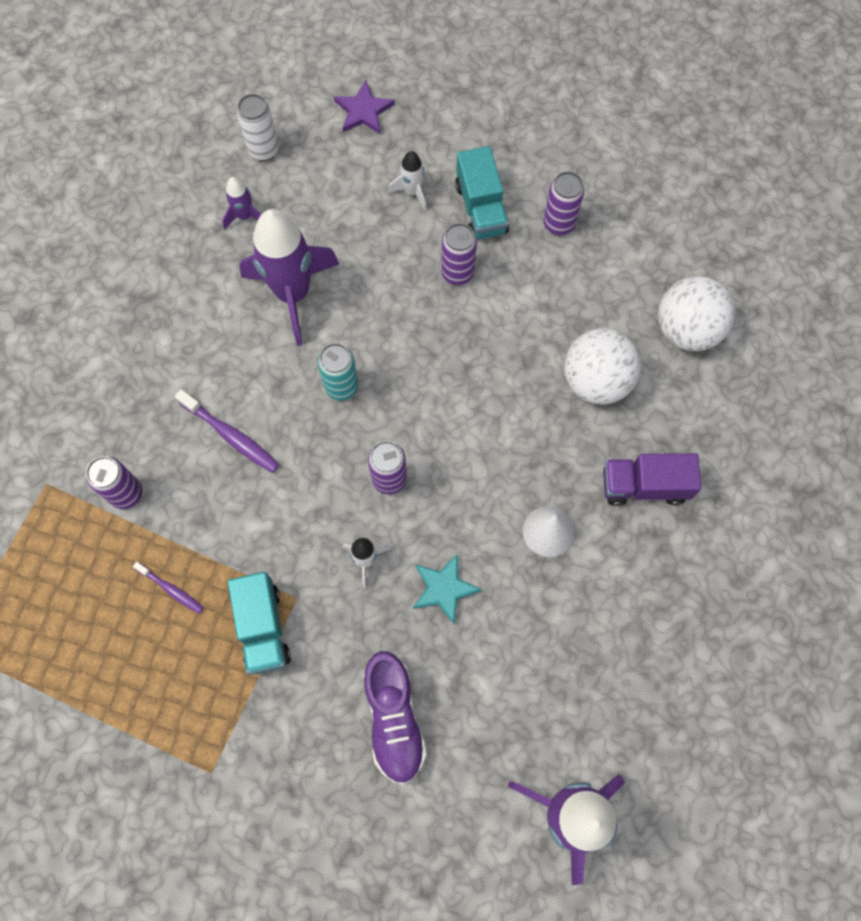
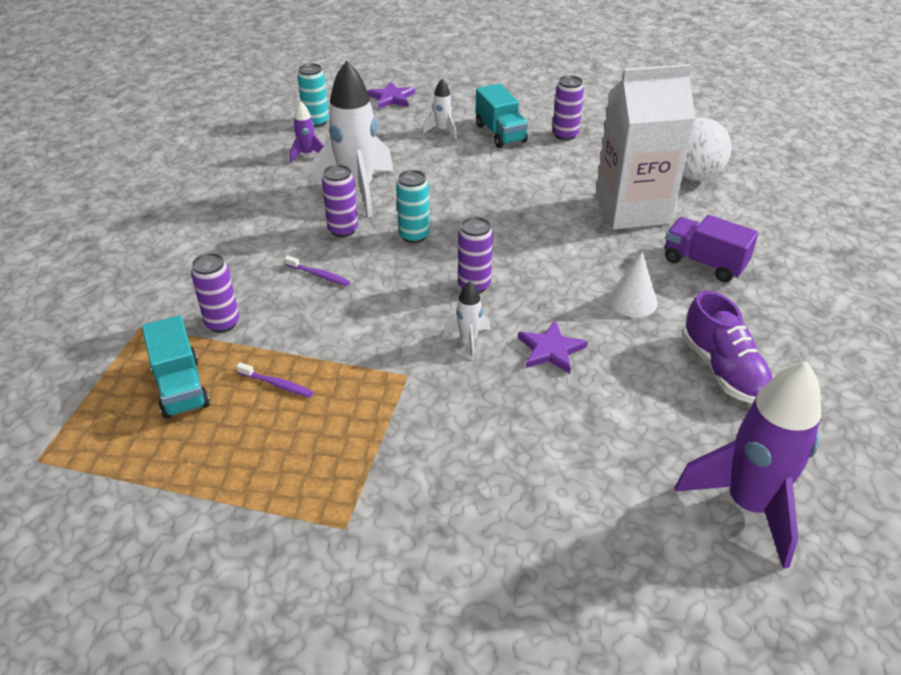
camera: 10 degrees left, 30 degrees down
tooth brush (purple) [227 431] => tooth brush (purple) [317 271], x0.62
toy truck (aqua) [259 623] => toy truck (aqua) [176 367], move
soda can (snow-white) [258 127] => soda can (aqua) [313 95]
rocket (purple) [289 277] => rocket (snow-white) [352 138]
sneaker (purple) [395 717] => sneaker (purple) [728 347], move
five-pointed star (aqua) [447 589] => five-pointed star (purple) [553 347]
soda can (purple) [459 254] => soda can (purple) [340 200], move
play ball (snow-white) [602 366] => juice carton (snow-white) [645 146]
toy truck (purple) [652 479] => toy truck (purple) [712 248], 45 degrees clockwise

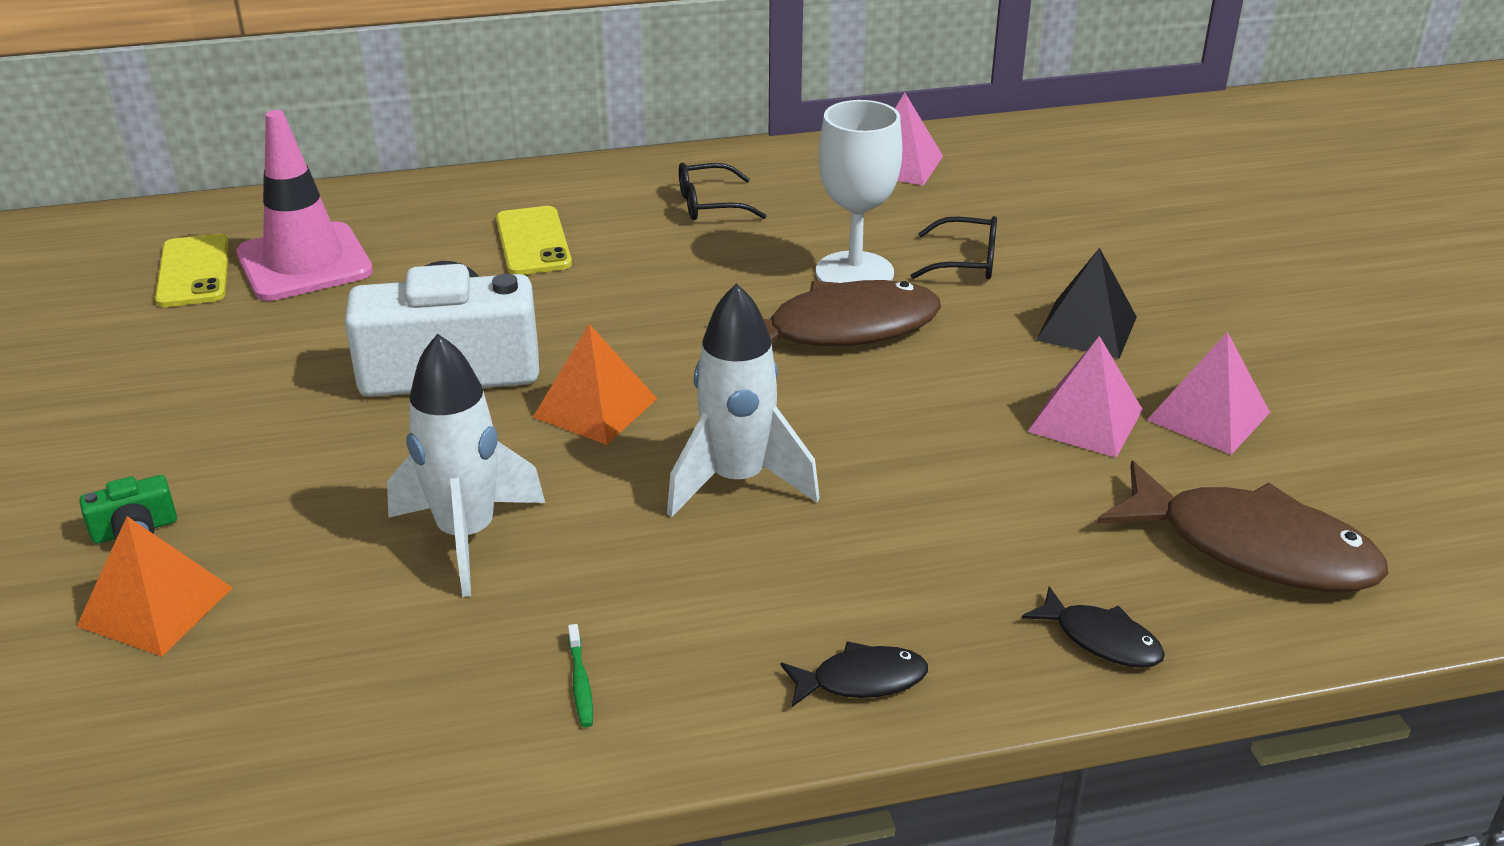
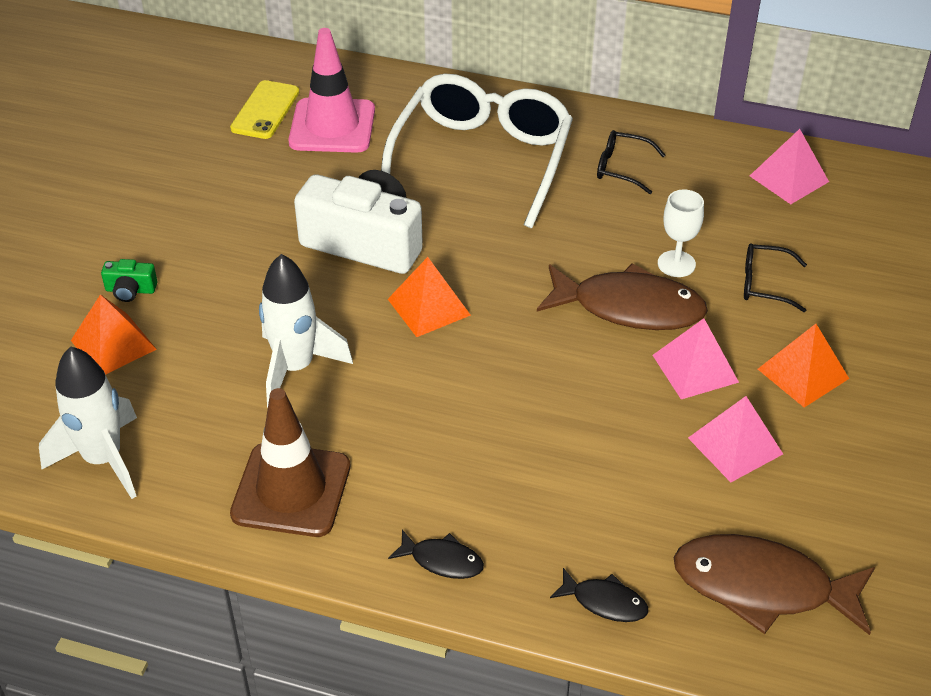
camera: 30 degrees right, 10 degrees up
phone (bright yellow) [534 240] => eyeglasses (snow-white) [477 151]
tooth brush (leaf-green) [580 676] => traffic cone (dark brown) [290 462]
rocket (snow-white) [743 400] => rocket (snow-white) [88 422], move
chalice (snow-white) [859 191] => chalice (snow-white) [681 233], x0.64
eyeglasses (ebony) [954 248] => eyeglasses (ebony) [775 277], 150 degrees clockwise
fish figure (ebony) [1093 627] => fish figure (ebony) [599 595], 45 degrees counterclockwise
pyramid shape (ebony) [1086 303] => pyramid shape (orange) [803 366]
fish figure (dark brown) [1243 526] => fish figure (dark brown) [774 584], 135 degrees clockwise
pyramid shape (rosy) [1208 393] => pyramid shape (rosy) [696 358], move

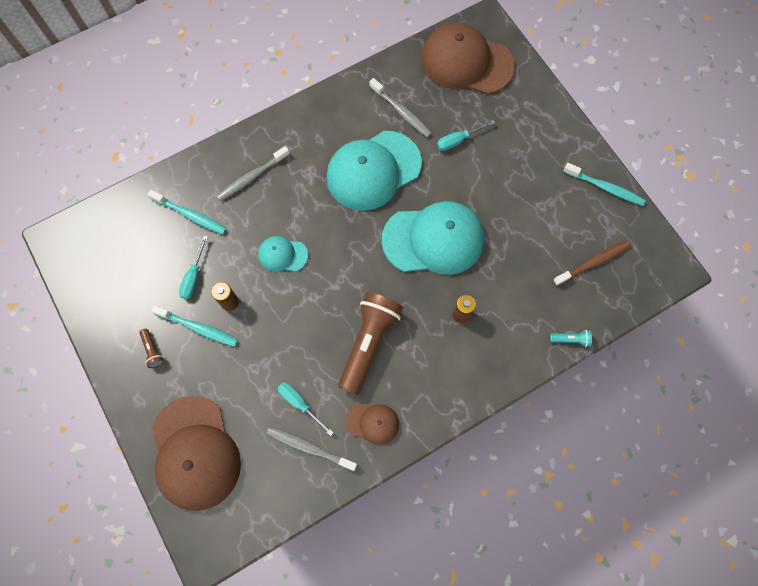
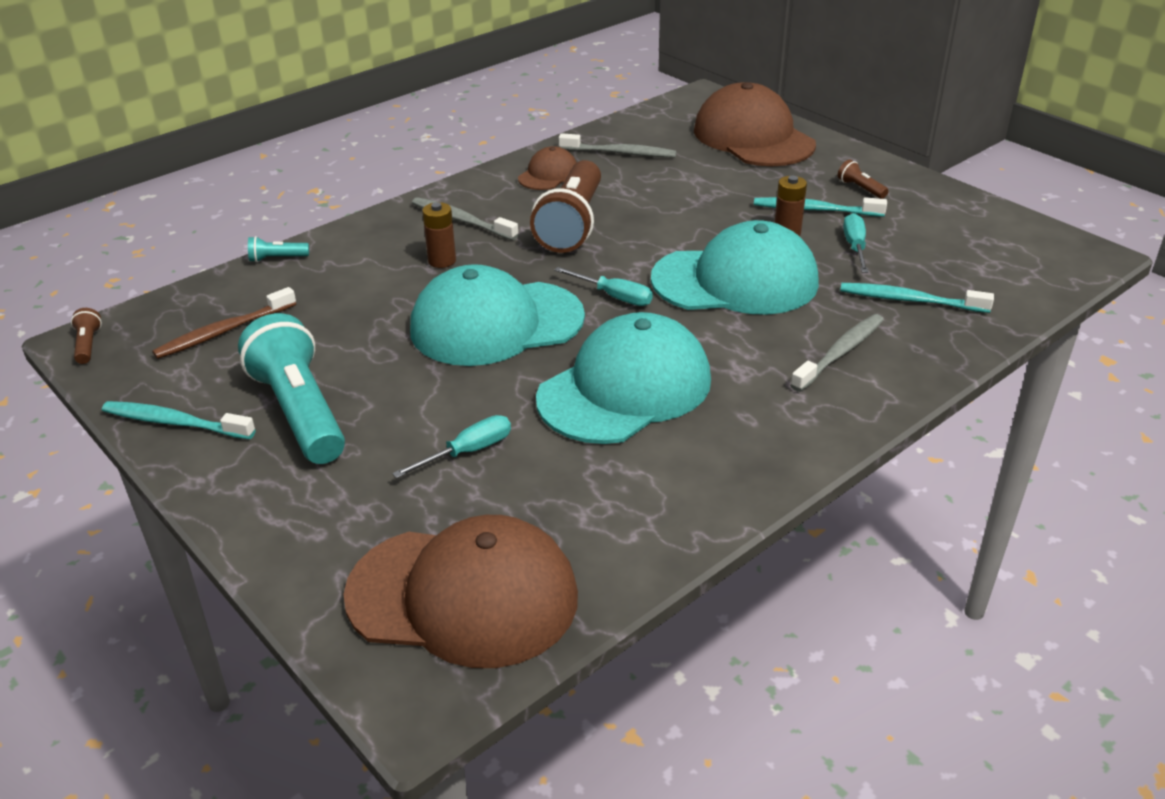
camera: 170 degrees right, 35 degrees down
cap (aqua) [283 254] => cap (aqua) [735 267], x2.06
screwdriver (aqua) [306 409] => screwdriver (aqua) [603 286], move
cap (dark brown) [372 424] => cap (dark brown) [547 168], 120 degrees clockwise
tooth brush (gray) [400 107] => tooth brush (gray) [465 218], move
nothing => torch (dark brown) [86 336]
nothing => torch (aqua) [291 388]

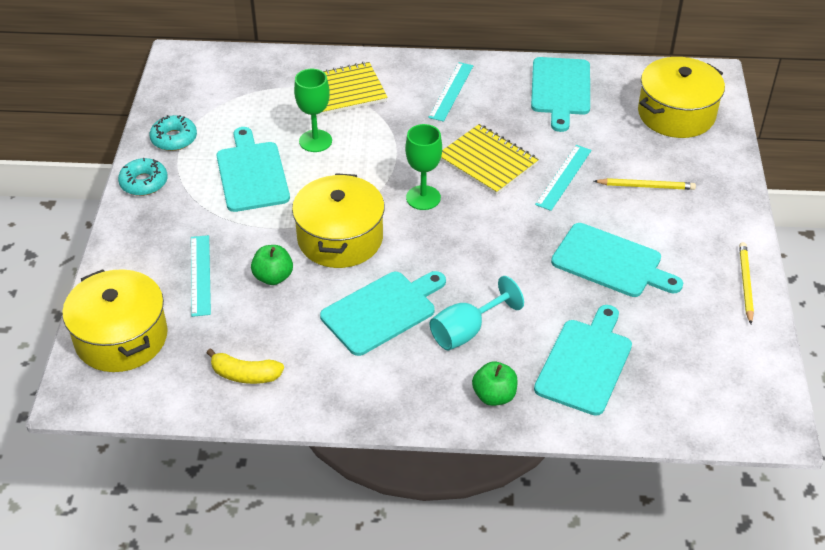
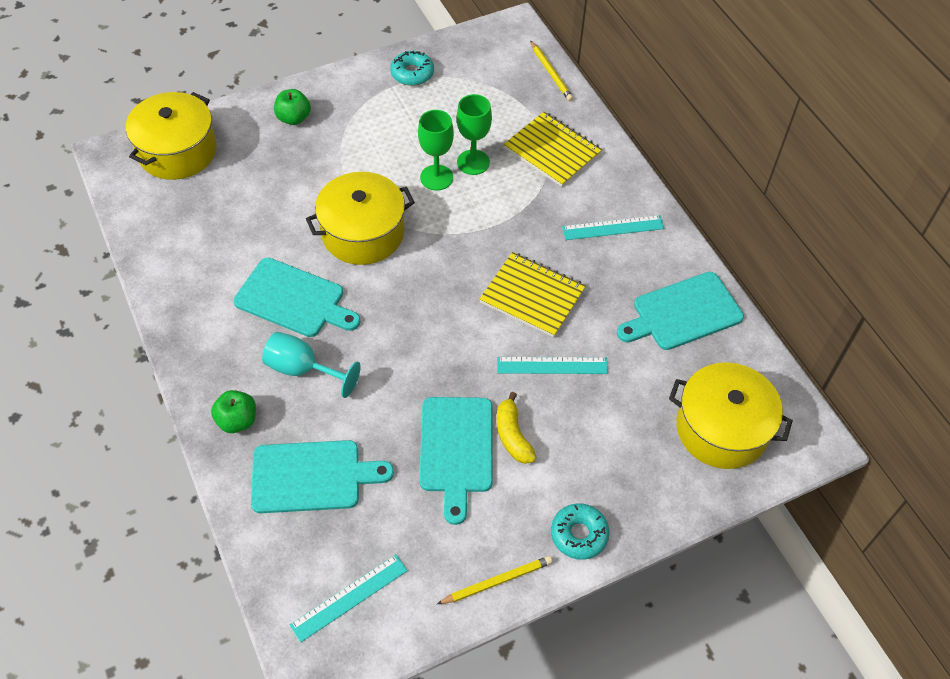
camera: 60 degrees right, 10 degrees up
donut (aqua) [143 177] => donut (aqua) [580 531], move
straightedge (aqua) [201 276] => straightedge (aqua) [349 598], move
banana fruit (bright yellow) [245 366] => banana fruit (bright yellow) [517 428], move
bread board (aqua) [253 169] => nothing
apple fruit (leaf-green) [272 265] => apple fruit (leaf-green) [292 107], move
chalice (leaf-green) [423 167] => chalice (leaf-green) [436 150], move
notepad (bright yellow) [489 159] => notepad (bright yellow) [532 294], 75 degrees counterclockwise
wooden pencil (bright yellow) [645 184] => wooden pencil (bright yellow) [551 71], move

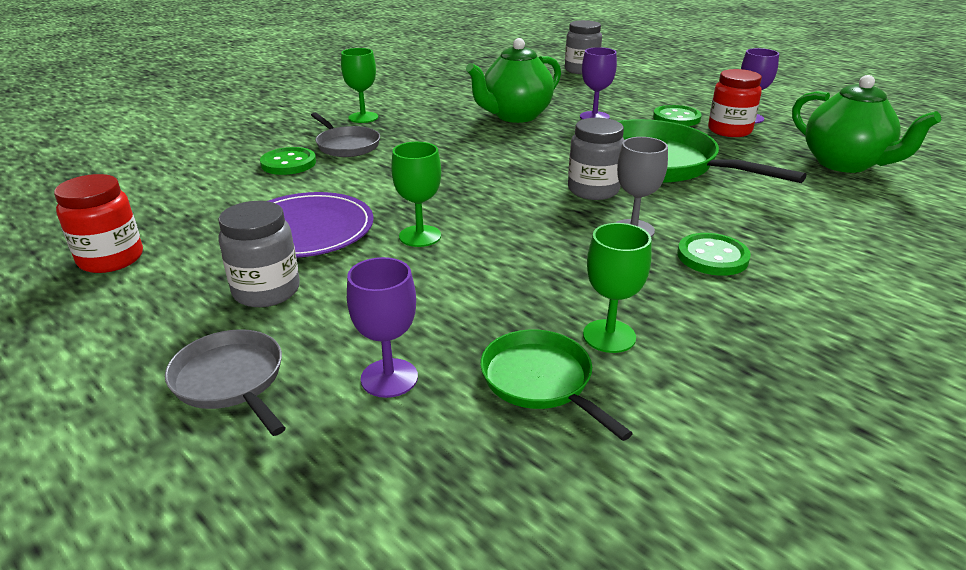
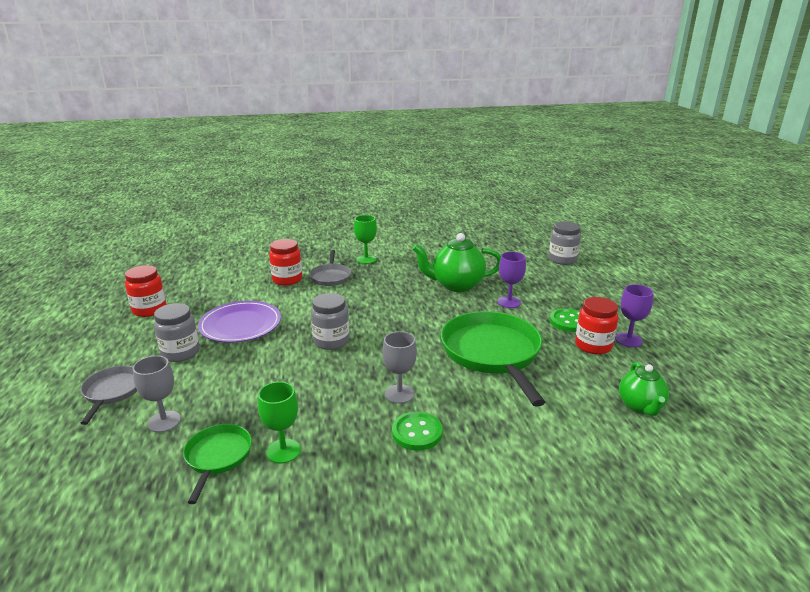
camera: 35 degrees right, 5 degrees down
button (leaf-green) [288 161] => jam jar (scarlet) [285 262]
chalice (purple) [382 327] => chalice (gray) [157 394]
chalice (leaf-green) [416 194] => nothing
jam jar (gray) [596 159] => jam jar (gray) [330 321], move
tea pot (leaf-green) [866 124] => tea pot (leaf-green) [644 389], x0.63

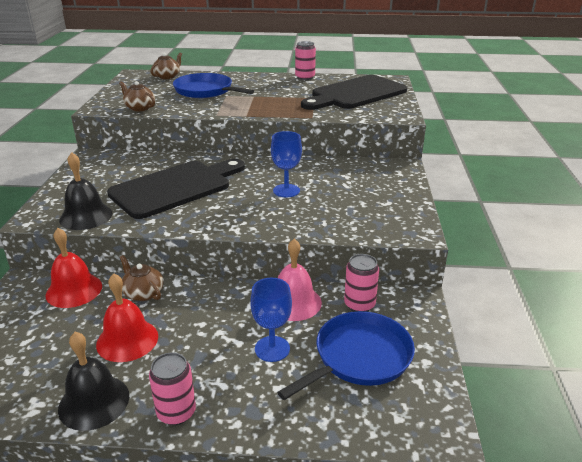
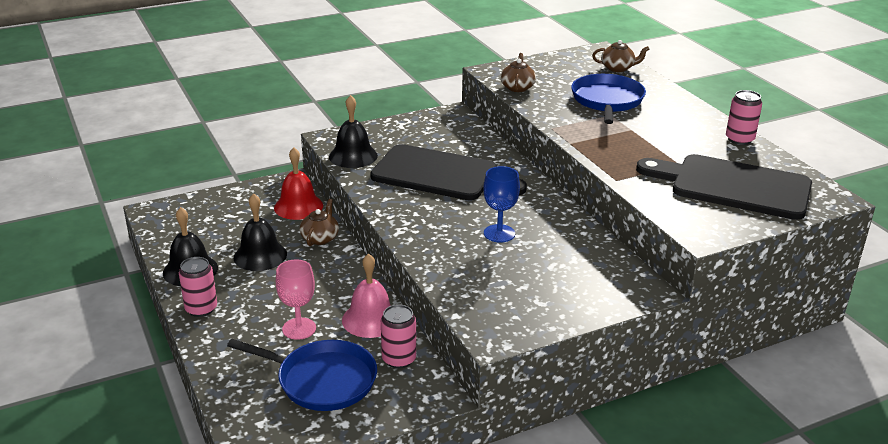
camera: 60 degrees right, 0 degrees up
school bell (scarlet) [127 317] => school bell (ebony) [260 232]
chalice (cobalt) [271 320] => chalice (rosy) [296 299]

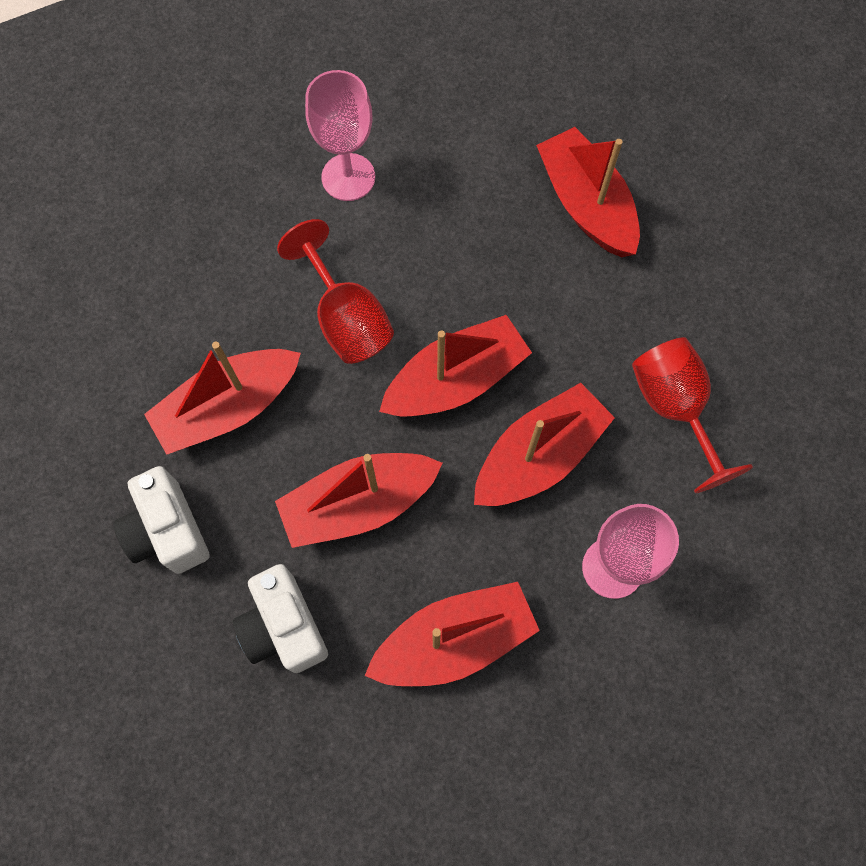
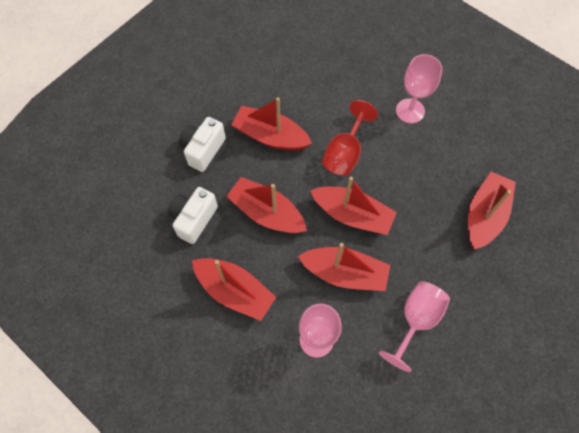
camera: 55 degrees right, 5 degrees down
chalice (scarlet) [692 415] => chalice (rosy) [414 326]

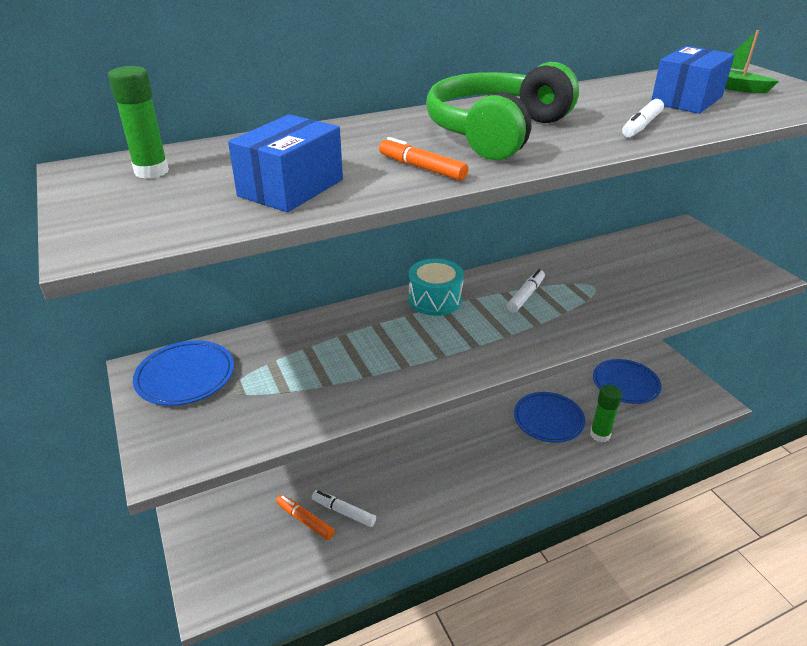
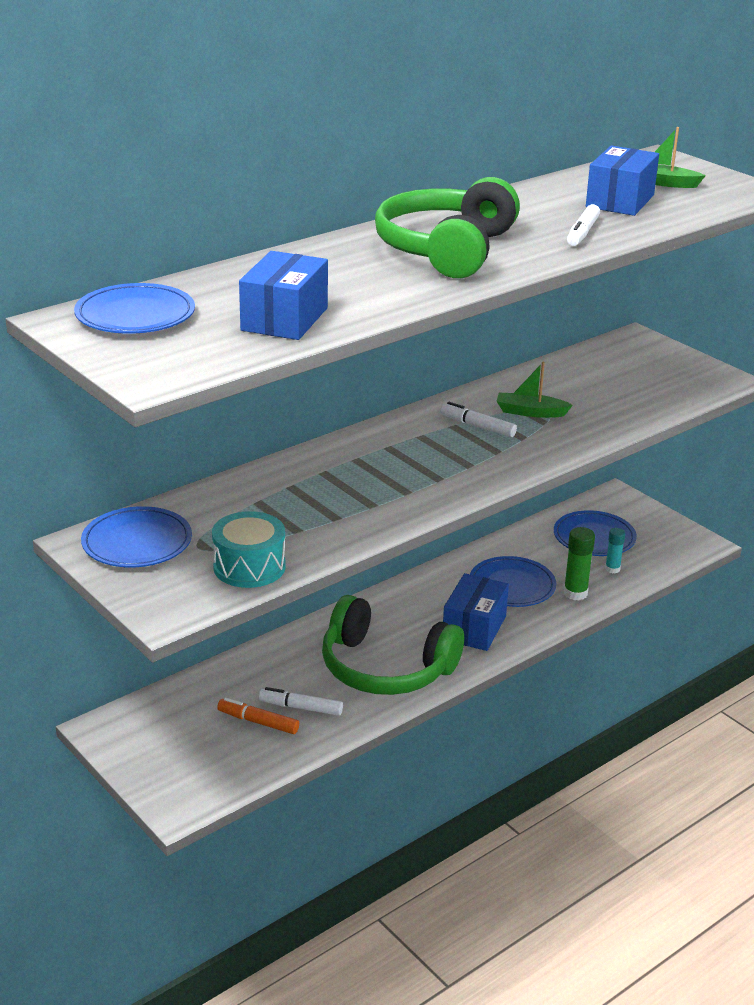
camera: 15 degrees left, 5 degrees down
glue (leaf-green) [138 122] => dinner plate (cobalt) [134 308]
marker (orange) [424 159] => nothing
toy drum (aqua) [436 287] => toy drum (aqua) [249 549], move
marker (snow-white) [526 291] => marker (snow-white) [478 419], 75 degrees counterclockwise
nothing => headphones (leaf-green) [393 645]
nothing => package (cobalt) [476 612]
nothing => sailboat (leaf-green) [534 390]
nothing => glue (aqua) [615 551]

